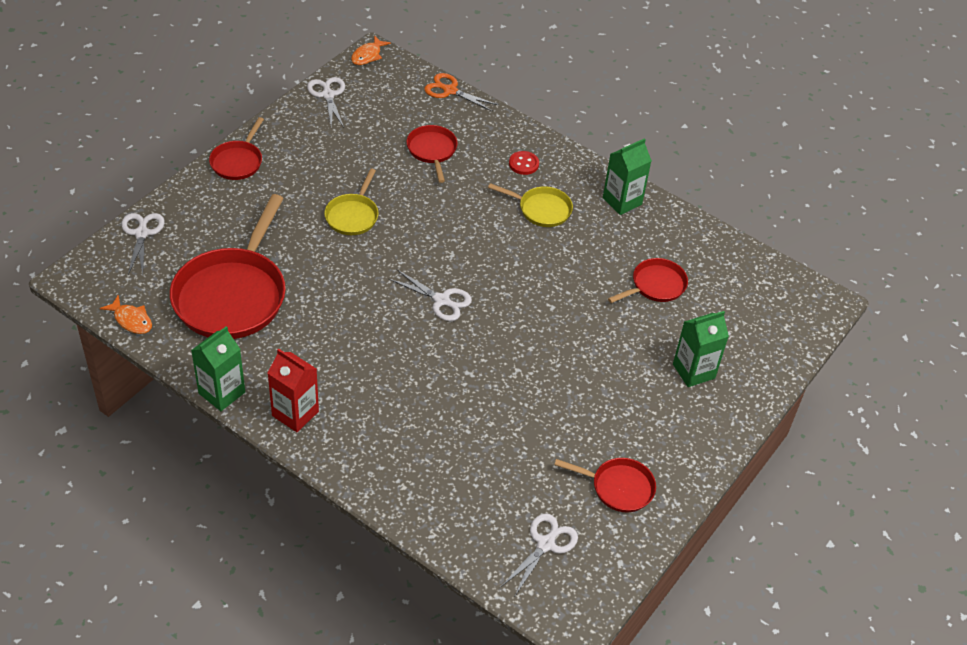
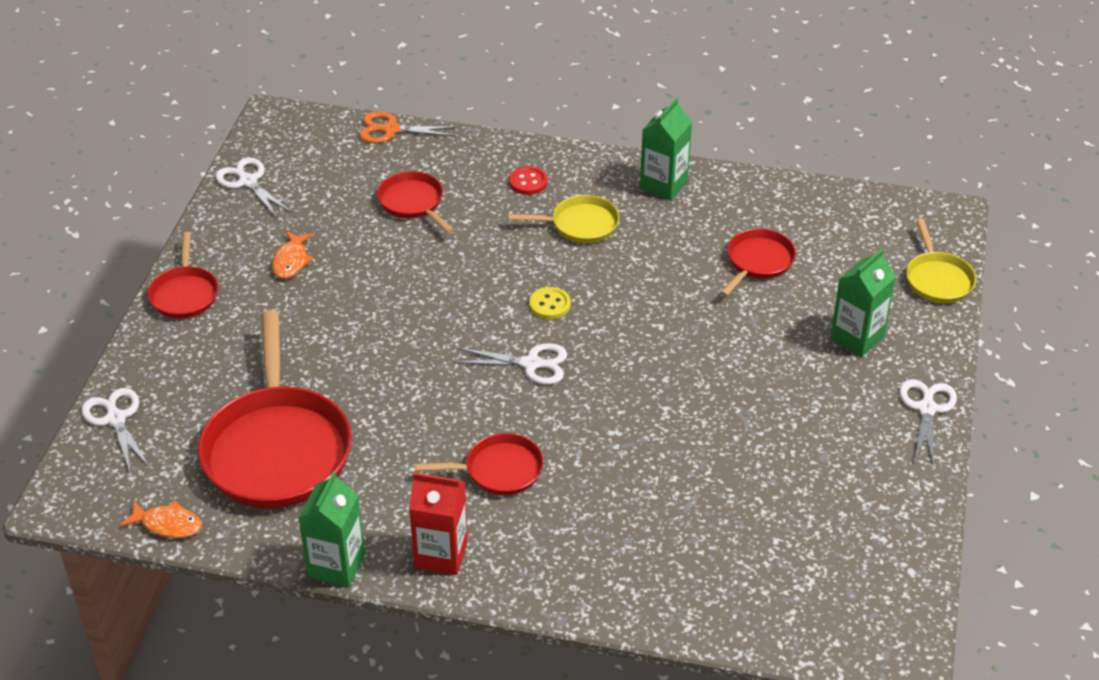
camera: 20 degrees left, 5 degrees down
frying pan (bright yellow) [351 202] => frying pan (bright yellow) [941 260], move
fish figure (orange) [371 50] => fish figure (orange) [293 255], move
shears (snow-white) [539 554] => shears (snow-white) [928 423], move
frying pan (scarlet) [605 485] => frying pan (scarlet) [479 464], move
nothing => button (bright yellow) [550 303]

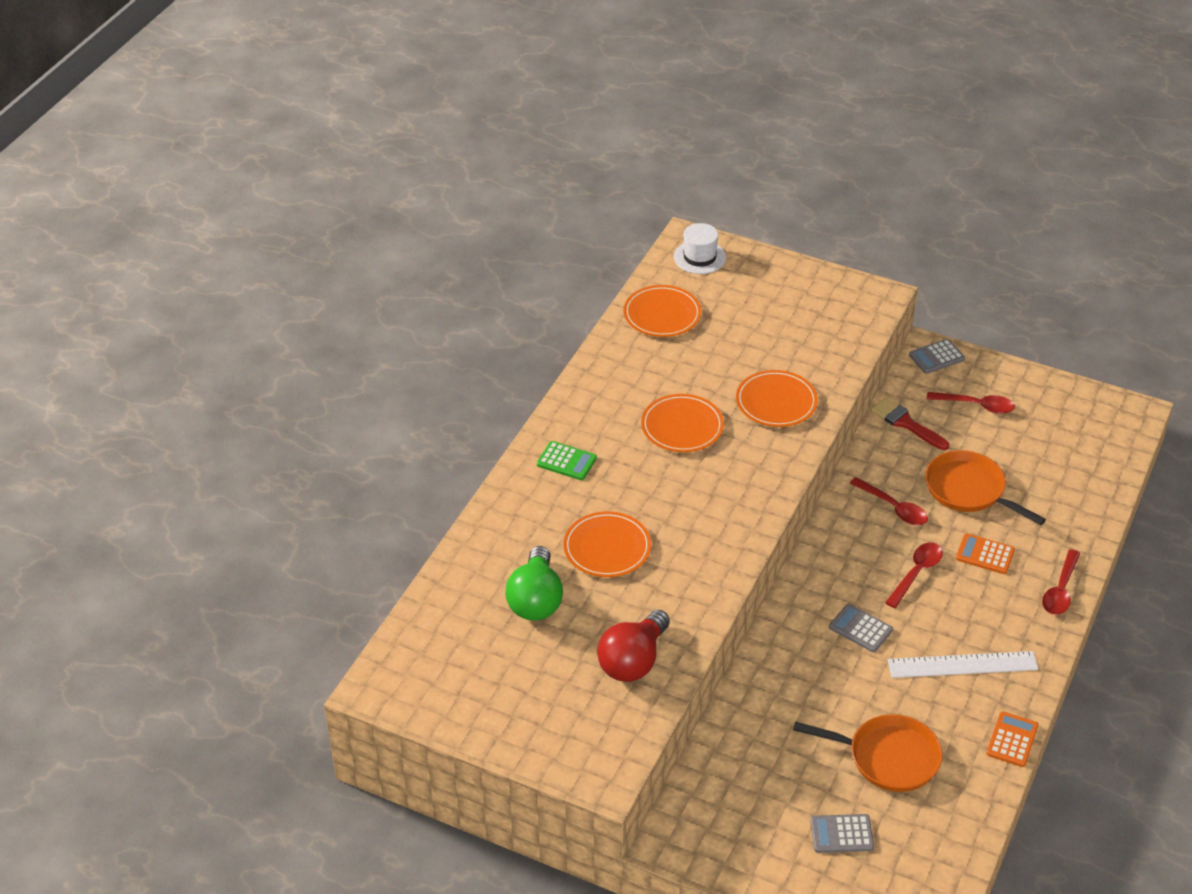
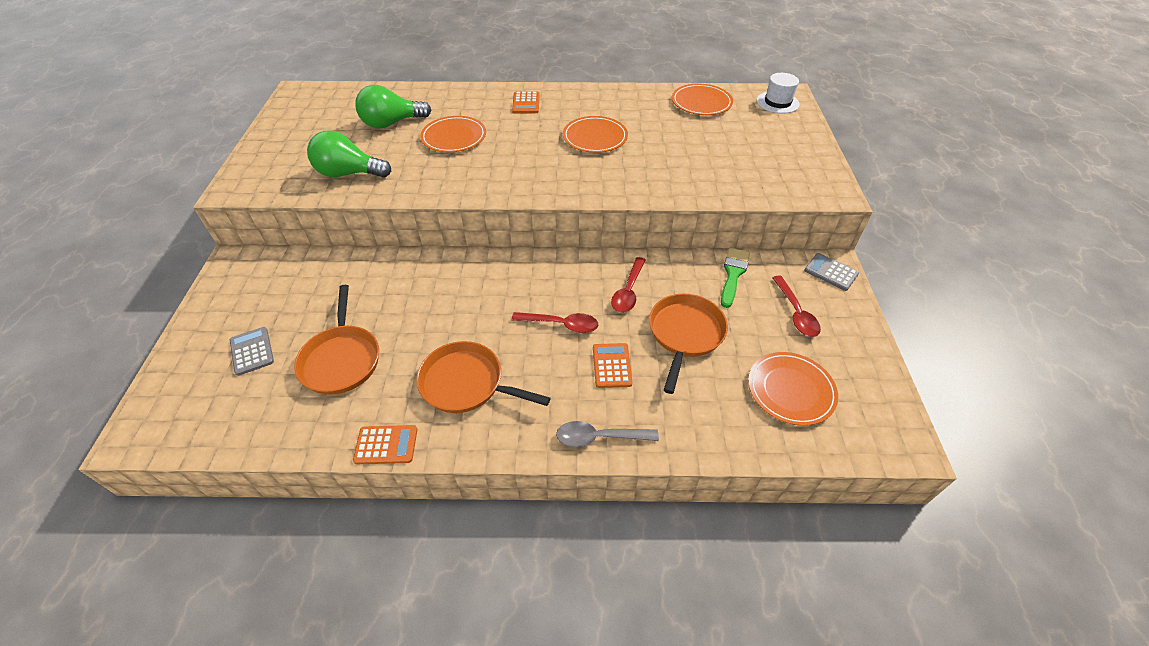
camera: 65 degrees right, 5 degrees up
calculator (leaf-green) [567 460] => calculator (orange) [526 102]
lightbulb (scarlet) [633 646] => lightbulb (leaf-green) [349 154]
dinner plate (orange) [777 398] => dinner plate (orange) [793 389], move
calculator (gray) [861 628] => nothing
paintbrush (scarlet) [910 424] => paintbrush (leaf-green) [735 278]
straightedge (snow-white) [963 664] => frying pan (orange) [483 377]
spoon (scarlet) [1061 582] => spoon (gray) [607 434]

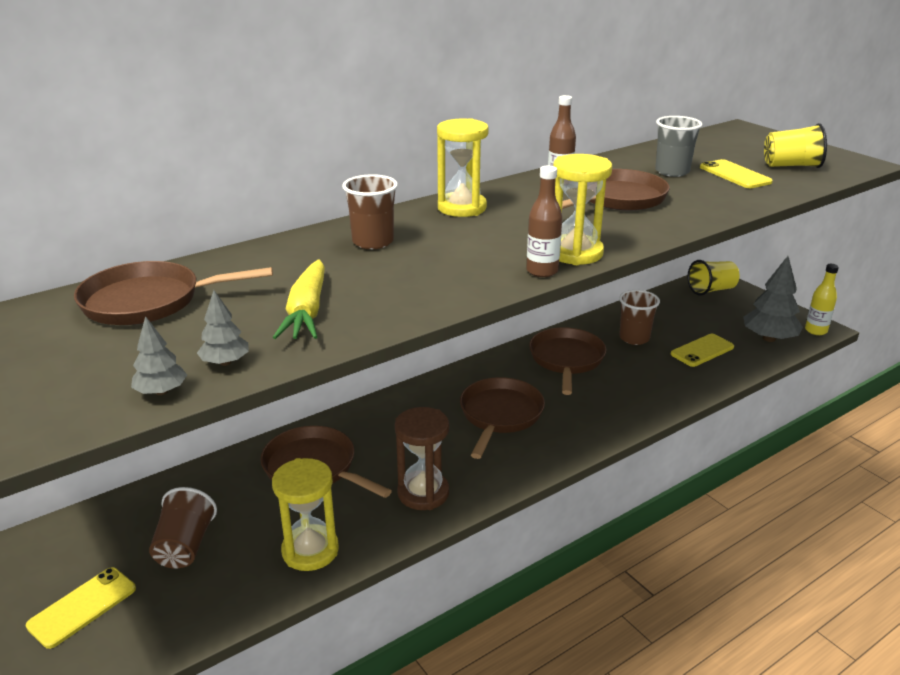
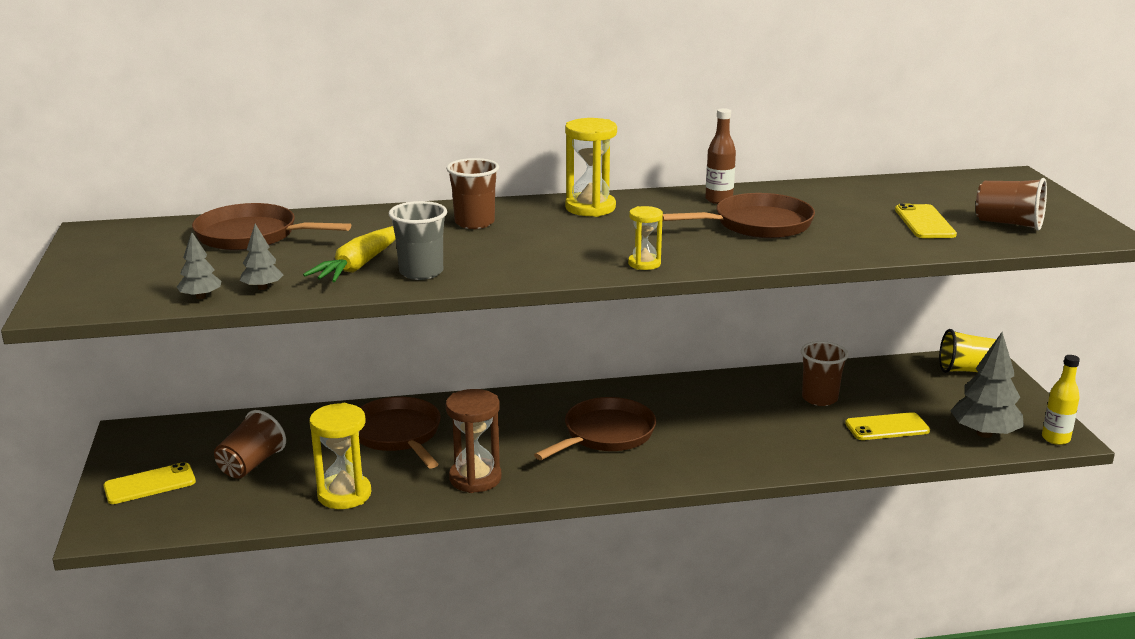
camera: 25 degrees right, 5 degrees down
flask (dark brown) [544 221] => nothing
frying pan (dark brown) [567 361] => nothing
sandglass (bright yellow) [582 209] => sandglass (bright yellow) [645 238], x0.58
cup (gray) [679 146] => cup (gray) [418 240], move
cup (bright yellow) [795 145] => cup (dark brown) [1011 204]

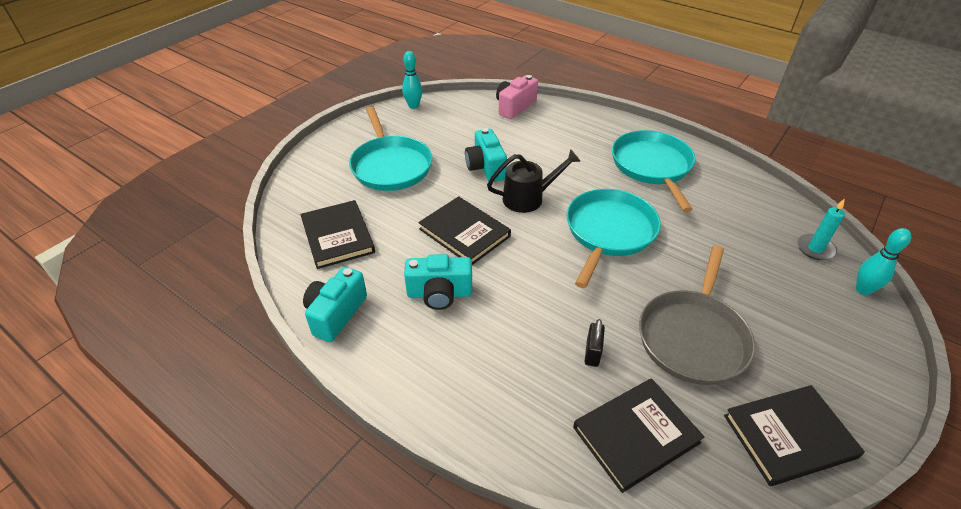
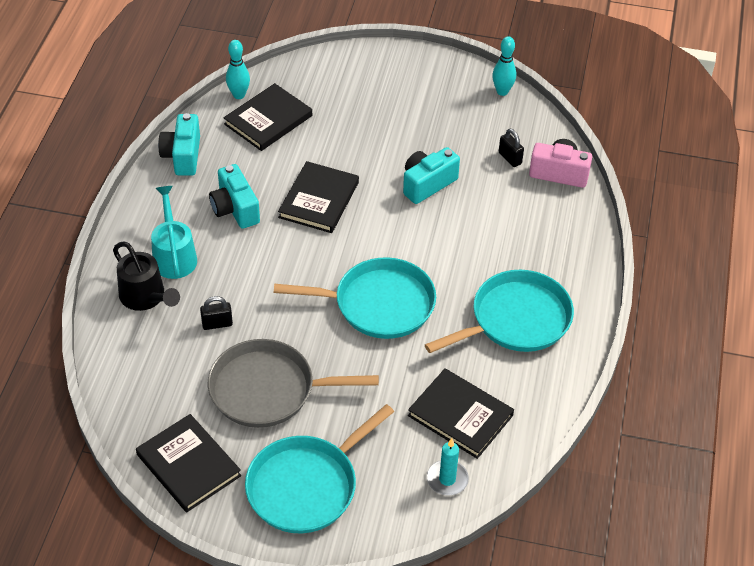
camera: 65 degrees right, 5 degrees up
camera (aqua) [335 304] => camera (aqua) [179 144], 90 degrees counterclockwise
frying pan (aqua) [391 149] => frying pan (aqua) [319 468], move
watering can (ebony) [534 181] => watering can (ebony) [146 276], move
hardcover (ebony) [638 435] => hardcover (ebony) [461 413], move
bowling pin (aqua) [883 261] => bowling pin (aqua) [238 69], move
nothing => watering can (aqua) [174 232]
nothing => small lock (ebony) [511 148]

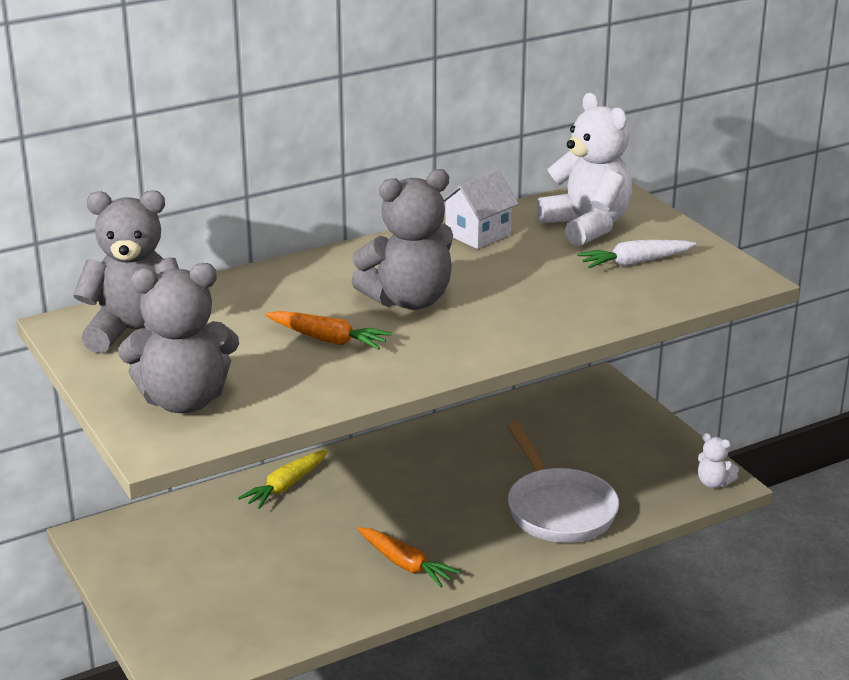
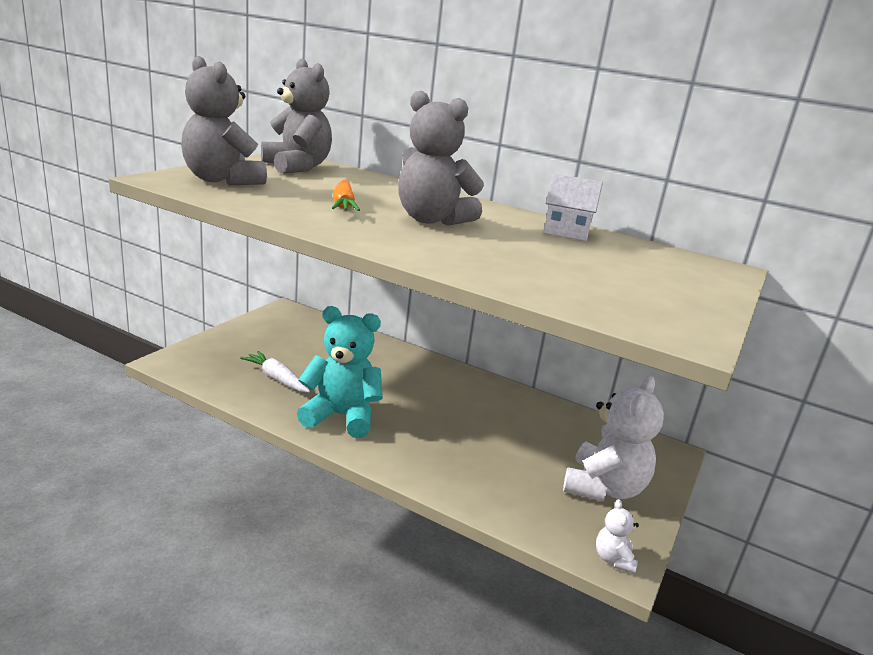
camera: 55 degrees right, 5 degrees down
toy carrot (bright yellow) [283 479] => nothing
toy carrot (orange) [409 557] => stuffed bear (aqua) [340 372]
frying pan (snow-white) [563 482] => nothing
stuffed bear (snow-white) [584 169] => stuffed bear (snow-white) [613 438], move
toy carrot (snow-white) [637 254] => toy carrot (snow-white) [275 372], move

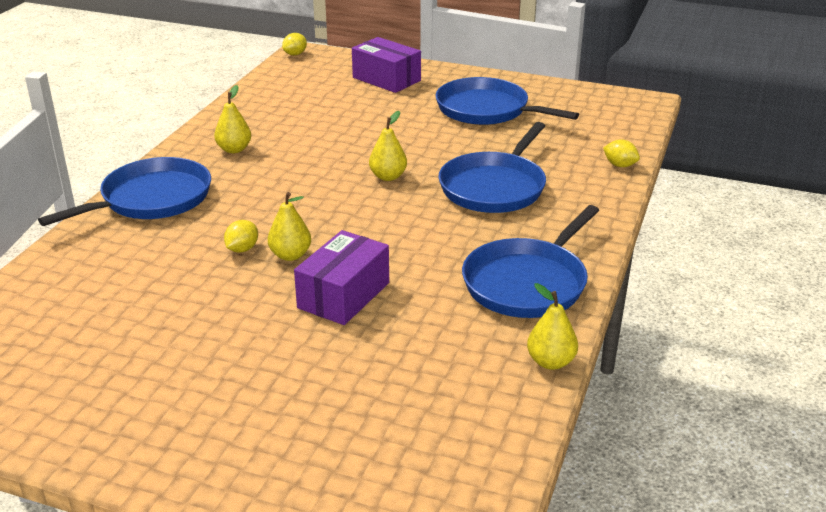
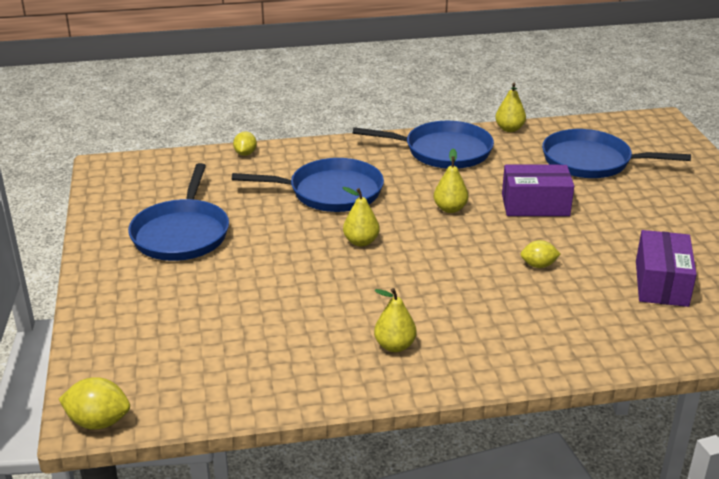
camera: 120 degrees left, 0 degrees up
frying pan (cobalt) [124 191] => frying pan (cobalt) [616 153], move
pear (bright yellow) [289 226] => pear (bright yellow) [451 180], move
toy lemon (bright yellow) [294 44] => toy lemon (bright yellow) [94 403], x1.50
package (purple) [386 65] => package (purple) [666 268], move

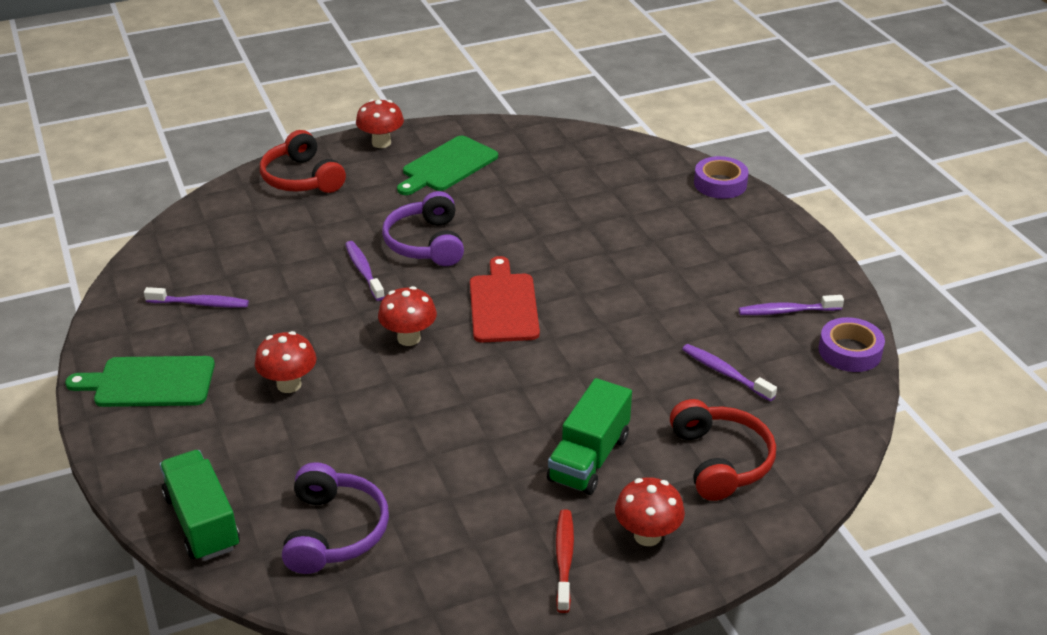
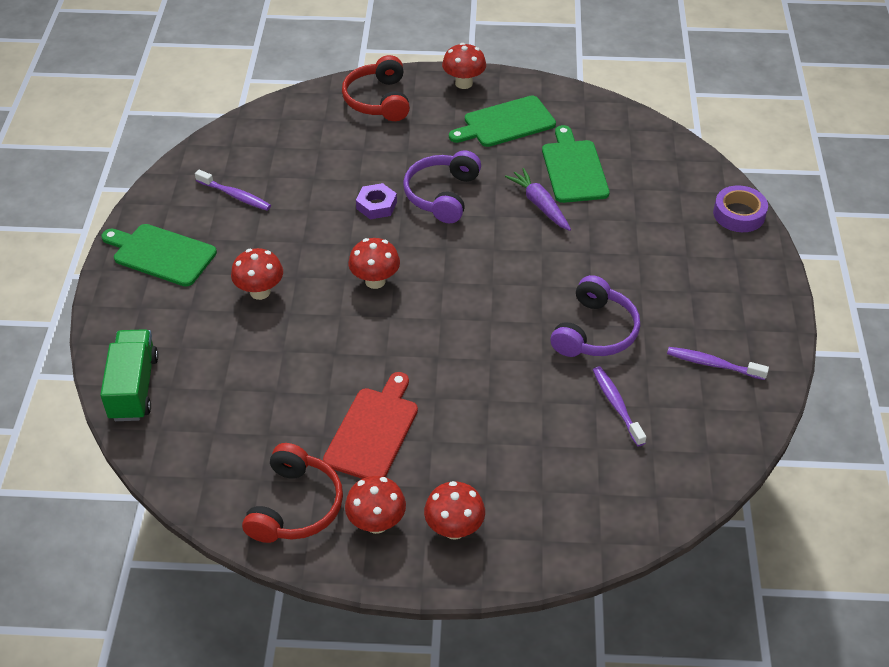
camera: 25 degrees right, 10 degrees up
headphones (purple) [335 518] => headphones (purple) [595 316], move
tooth brush (purple) [365 271] => hex nut (purple) [376 201]
bread board (scarlet) [505 299] => bread board (scarlet) [370 425], move
toy truck (leaf-green) [589 436] => nothing
tooth brush (scarlet) [565 561] => mushroom (scarlet) [375 505]
headphones (scarlet) [723 450] => headphones (scarlet) [292 493], move
sticky tape (purple) [852 344] => nothing
nothing => toy carrot (purple) [538 199]
nothing => bread board (leaf-green) [576 164]

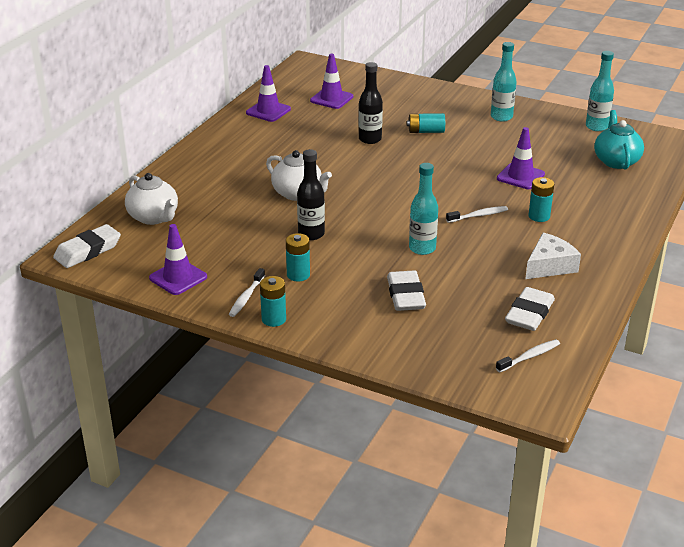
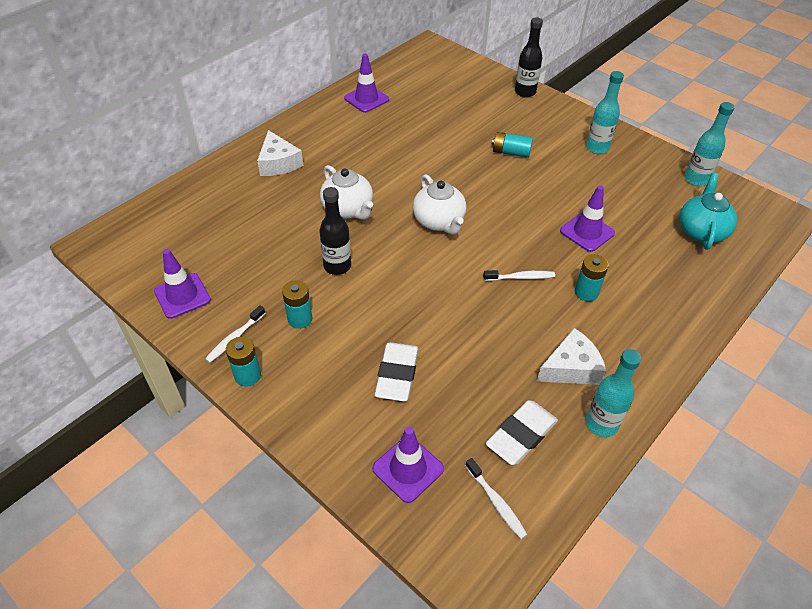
camera: 15 degrees right, 15 degrees up
eraser (snow-white) [87 246] => nothing
tea pot (snow-white) [151 199] => tea pot (snow-white) [439 205], move
traffic cone (purple) [331 81] => traffic cone (purple) [408 465], move
flask (ebony) [371 103] => flask (ebony) [529 57], move
flask (aqua) [423 209] => flask (aqua) [613 393], move
tooth brush (snow-white) [528 355] => tooth brush (snow-white) [497 498], 75 degrees clockwise
nothing => cheese (snow-white) [280 153]

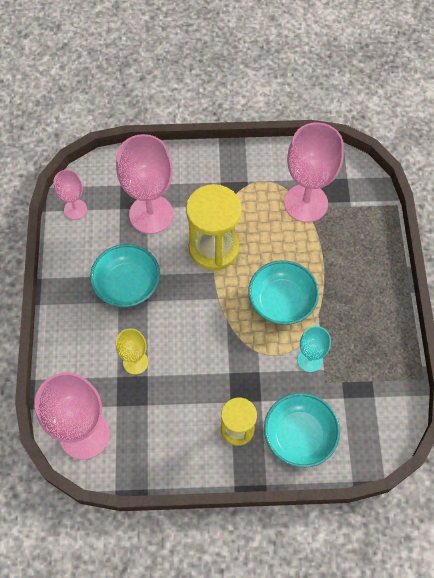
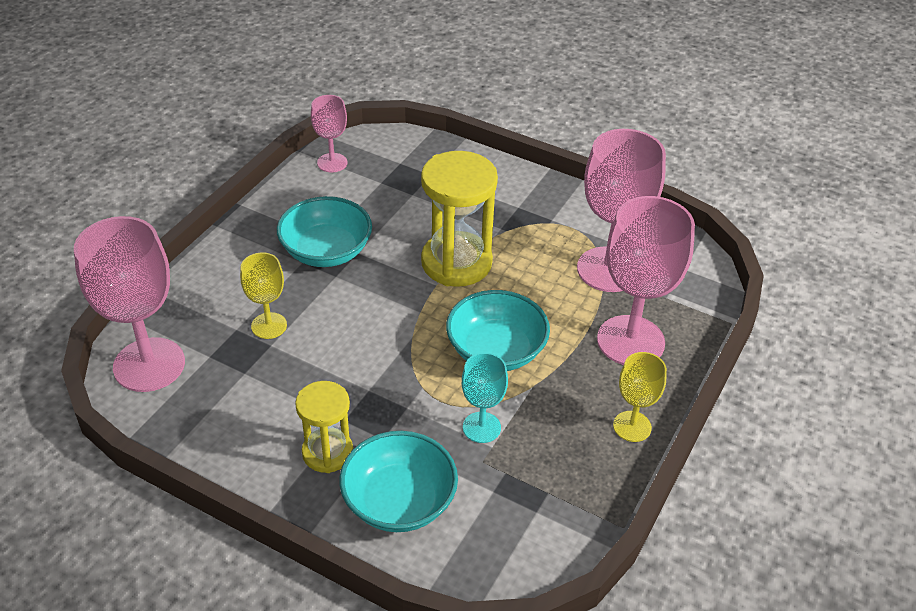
camera: 30 degrees right, 20 degrees down
chalice (rosy) [144 184] => chalice (rosy) [646 280], move
nothing => chalice (bright yellow) [640 397]

